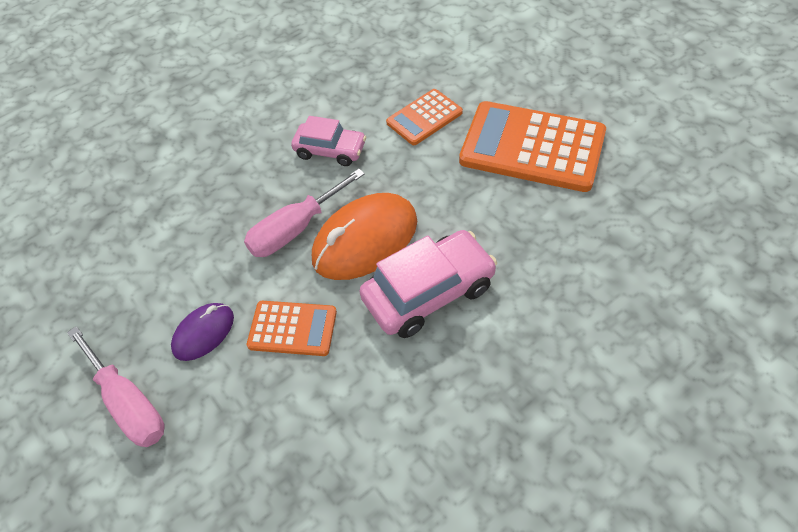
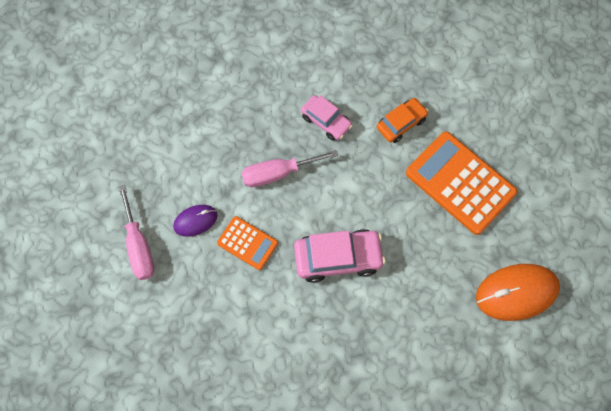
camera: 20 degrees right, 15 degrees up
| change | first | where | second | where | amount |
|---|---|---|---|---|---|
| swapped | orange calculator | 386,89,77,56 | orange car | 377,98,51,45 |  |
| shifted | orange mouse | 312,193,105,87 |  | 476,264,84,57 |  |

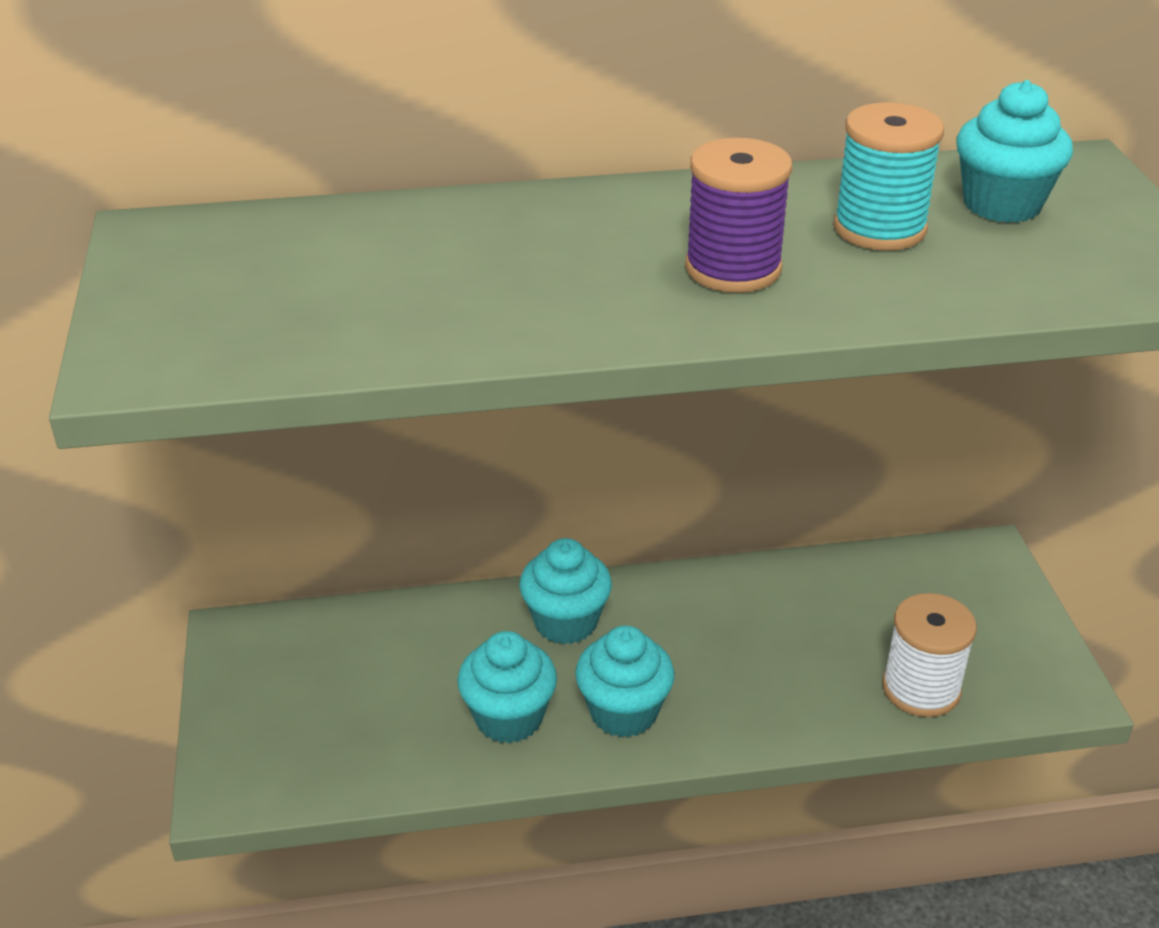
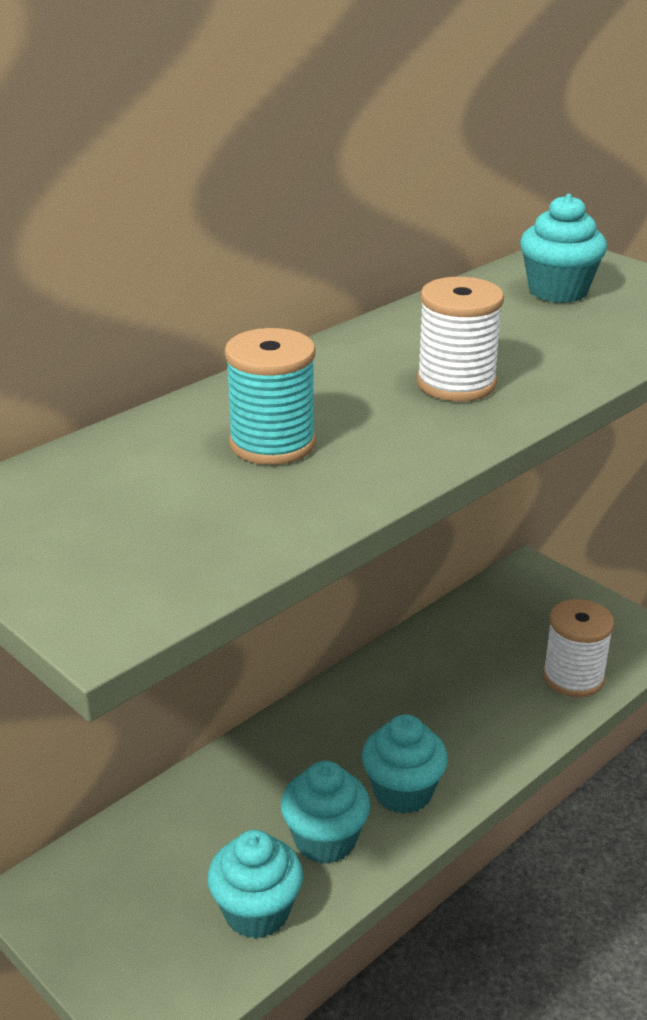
camera: 35 degrees left, 5 degrees down
| change | first | where | second | where | amount |
|---|---|---|---|---|---|
| shifted | turquoise cupcake | 519,538,93,106 |  | 207,830,96,109 |  |
| shifted | turquoise spool | 834,102,110,149 |  | 224,328,92,137 |  |
| repainted | purple spool | 685,138,107,155 | white spool | 417,277,87,124 |  |

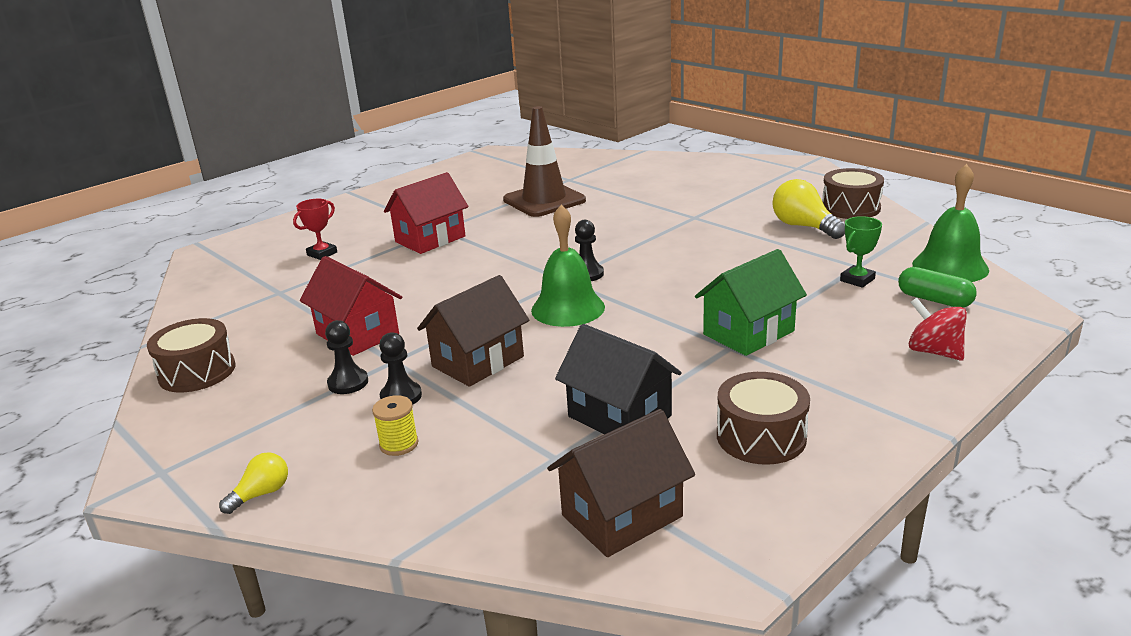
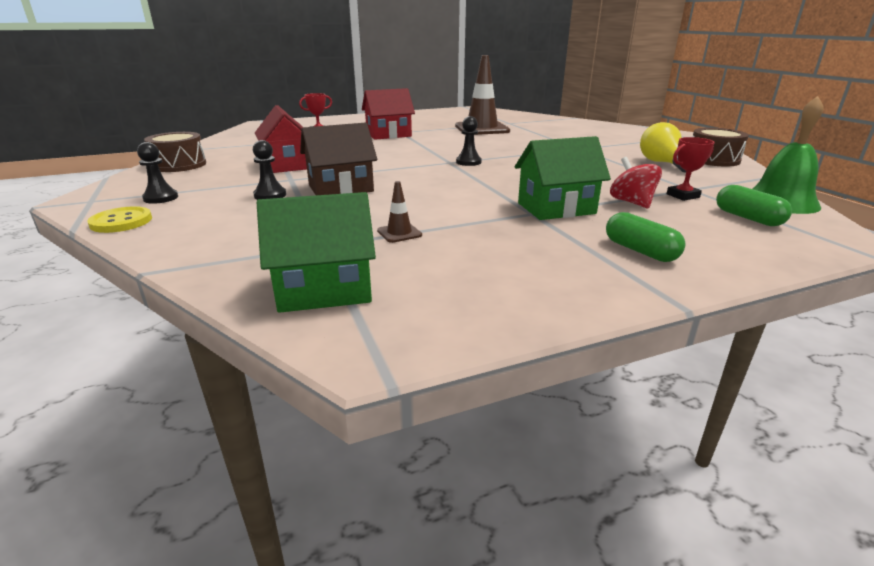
camera: 20 degrees right, 0 degrees up
| change | first | where | second | where | amount |
|---|---|---|---|---|---|
| swapped | yellow light bulb | 219,452,69,62 | yellow button | 87,206,65,27 |  |
| shifted | black pawn | 325,320,43,74 |  | 137,142,41,62 |  |
| repainted | brown house | 547,409,148,148 | green house | 257,192,119,121 |  |
| swapped | black house | 555,324,127,110 | brown traffic cone | 377,181,45,62 |  |
| new |  |  | green capsule | 606,212,80,50 |  |
| shifted | red spinning top | 909,298,58,63 |  | 610,157,52,52 |  |
| repainted | green trophy | 840,216,42,72 | red trophy | 667,137,48,64 |  |
| gone | yellow spool | 372,395,46,61 |  |  |  |
| gone | green bell | 531,205,74,122 |  |  |  |
| gone | brown drum | 717,372,93,93 |  |  |  |

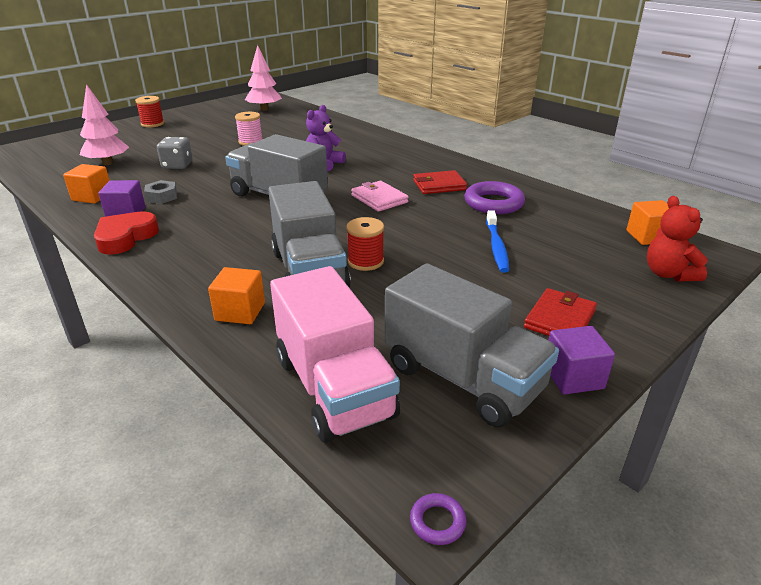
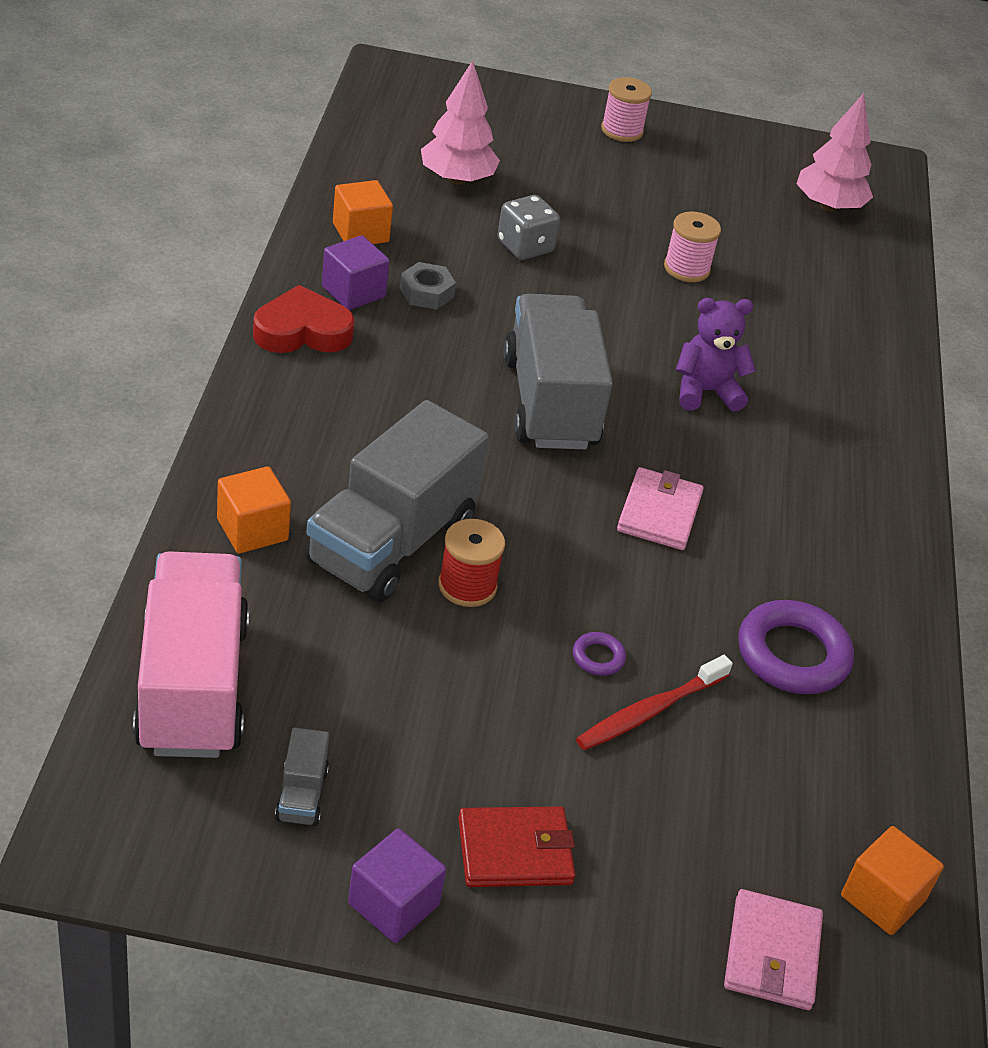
camera: 45 degrees right, 10 degrees up
| change | first | where | second | where | amount |
|---|---|---|---|---|---|
| rotated | pink truck | 270,266,130,177 |  | 133,551,116,207 | 150 degrees clockwise |
| scaled | grey truck | 385,263,174,164 |  | 275,727,54,99 | x0.40 |
| shifted | purple ring | 410,493,56,52 |  | 573,632,53,44 |  |
| repainted | blue toothbrush | 486,210,23,63 | red toothbrush | 576,655,157,95 |  |
| repainted | red spool | 135,96,29,32 | pink spool | 601,77,51,65 |  |
| swapped | red teddy bear | 647,196,61,86 | pink wallet | 724,889,99,121 |  |
| gone | red wallet | 413,170,54,24 |  |  |  |

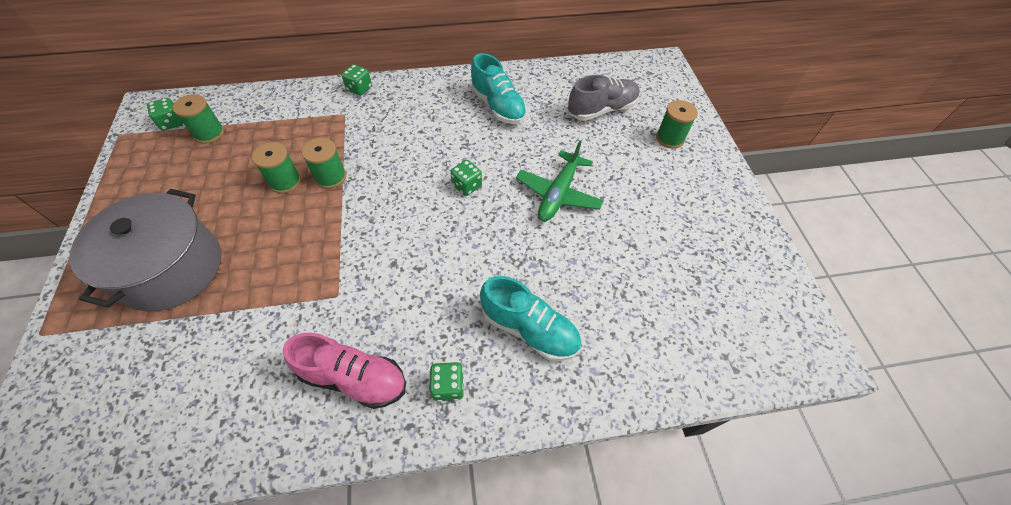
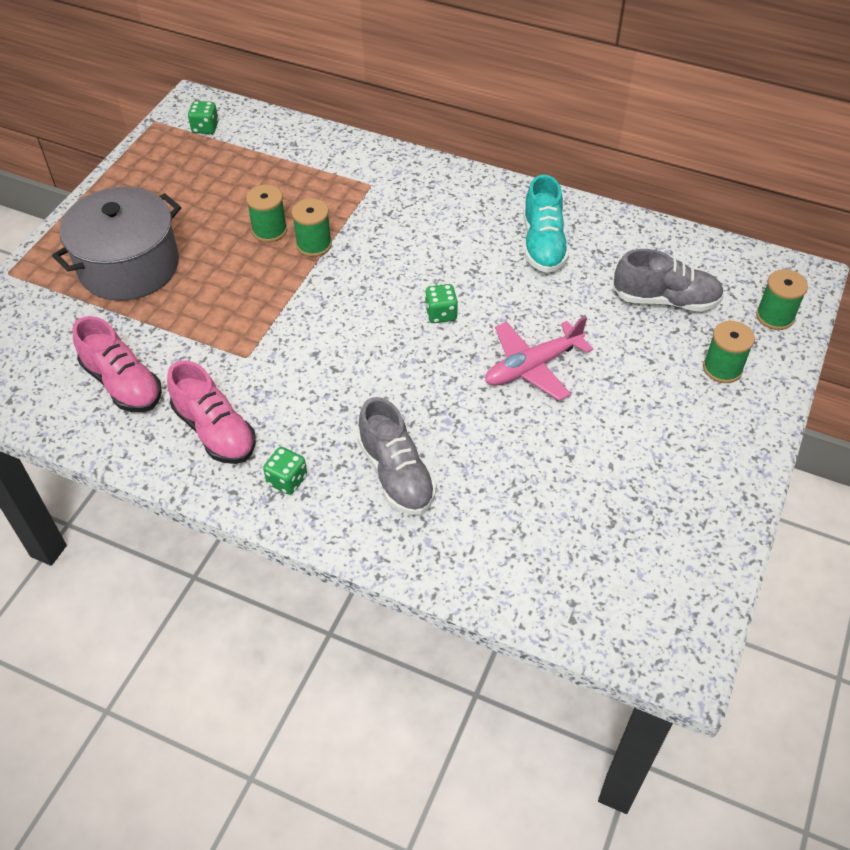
camera: 35 degrees right, 5 degrees down
| change | first | where | second | where | amount |
|---|---|---|---|---|---|
| new |  |  | pink shoe | 73,316,89,96 |  |
| repainted | turquoise shoe | 480,276,101,85 | grey shoe | 357,397,79,118 |  |
| repainted | green plane | 516,140,88,81 | pink plane | 485,316,108,85 |  |
| shifted | green spool | 172,94,53,50 |  | 756,269,52,61 |  |
| gone | green dice | 342,64,30,32 |  |  |  |

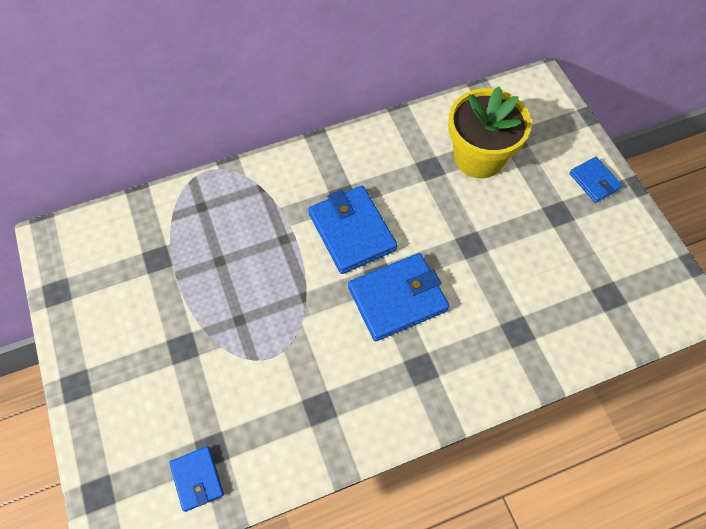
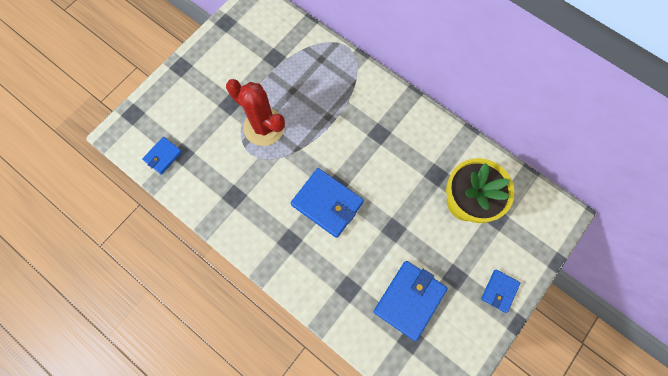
camera: 60 degrees right, 10 degrees up
| change | first | where | second | where | amount |
|---|---|---|---|---|---|
| new |  |  | red cactus | 226,79,59,67 |  |
| shifted | blue wallet | 308,186,89,88 |  | 373,261,75,80 |  |

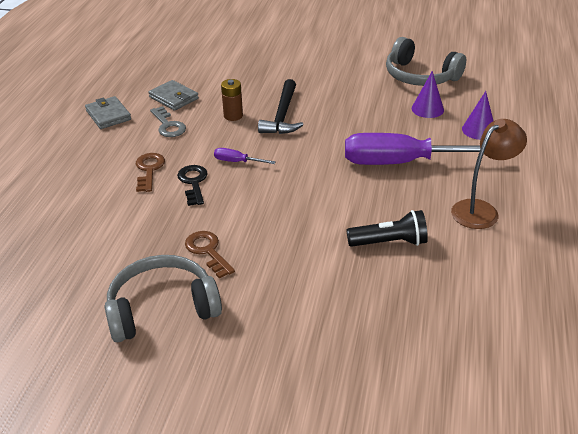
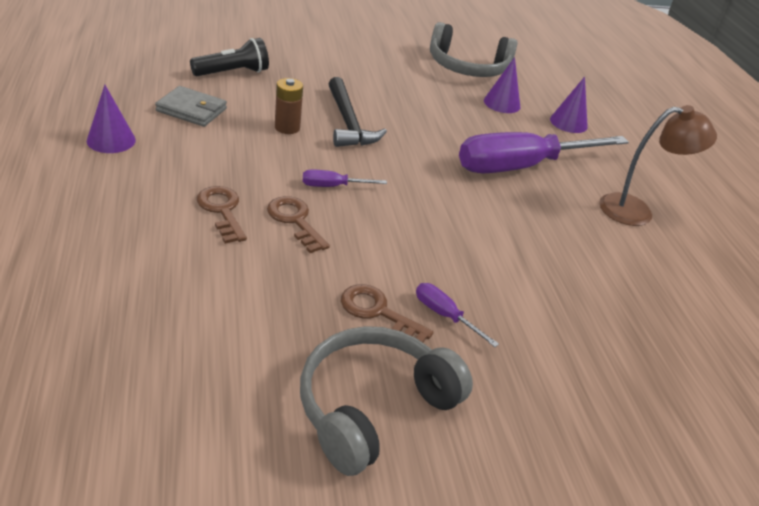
camera: 30 degrees left, 0 degrees up
| change | first | where | second | where | amount |
|---|---|---|---|---|---|
| swapped | grey wallet | 85,96,46,33 | purple cone | 87,85,49,68 |  |
| shifted | black flashlight | 347,210,81,37 |  | 190,38,79,38 |  |
| repainted | black key | 177,165,31,41 | brown key | 267,196,63,57 |  |
| new |  |  | purple screwdriver | 416,283,83,64 |  |
| rotated | brown lamp | 451,119,76,110 |  | 599,105,118,121 | 60 degrees clockwise |
| gone | grey key | 150,106,36,31 |  |  |  |

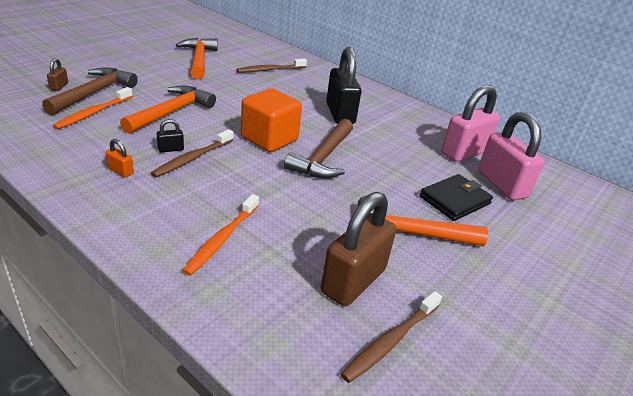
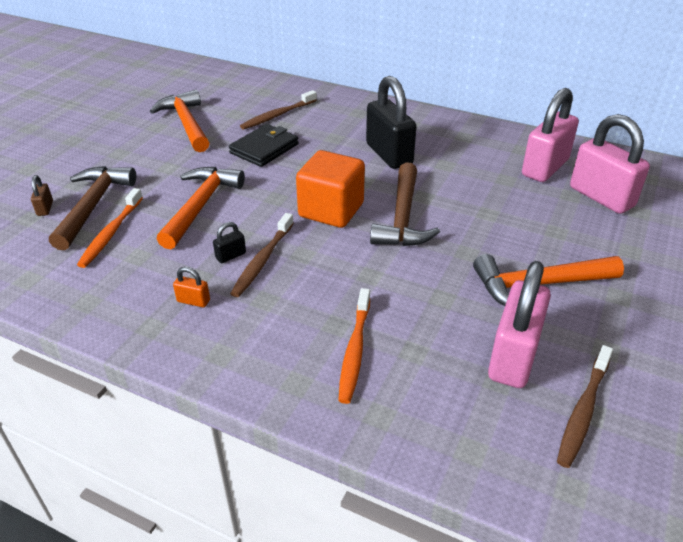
camera: 10 degrees left, 5 degrees up
| change | first | where | second | where | amount |
|---|---|---|---|---|---|
| shifted | black wallet | 420,174,73,47 |  | 229,124,70,43 |  |
| repainted | brown padlock | 321,192,75,114 | pink padlock | 488,261,63,127 |  |

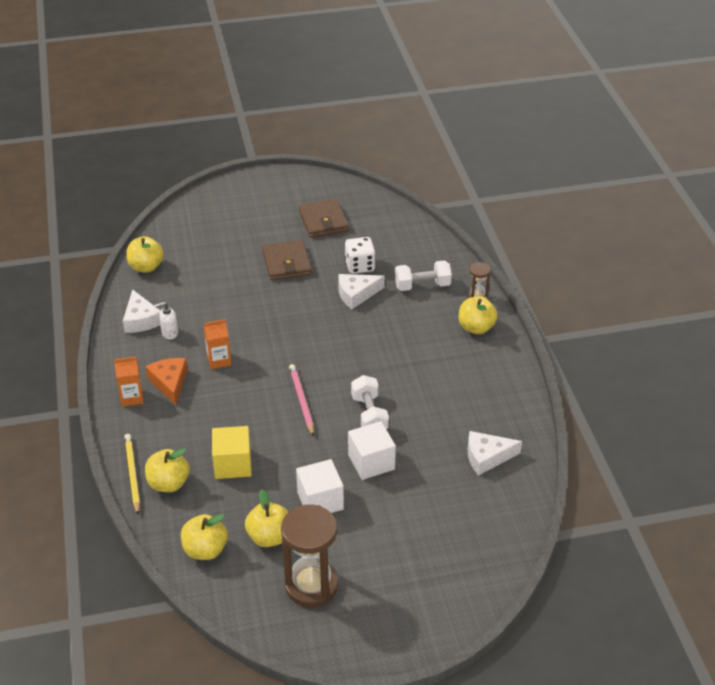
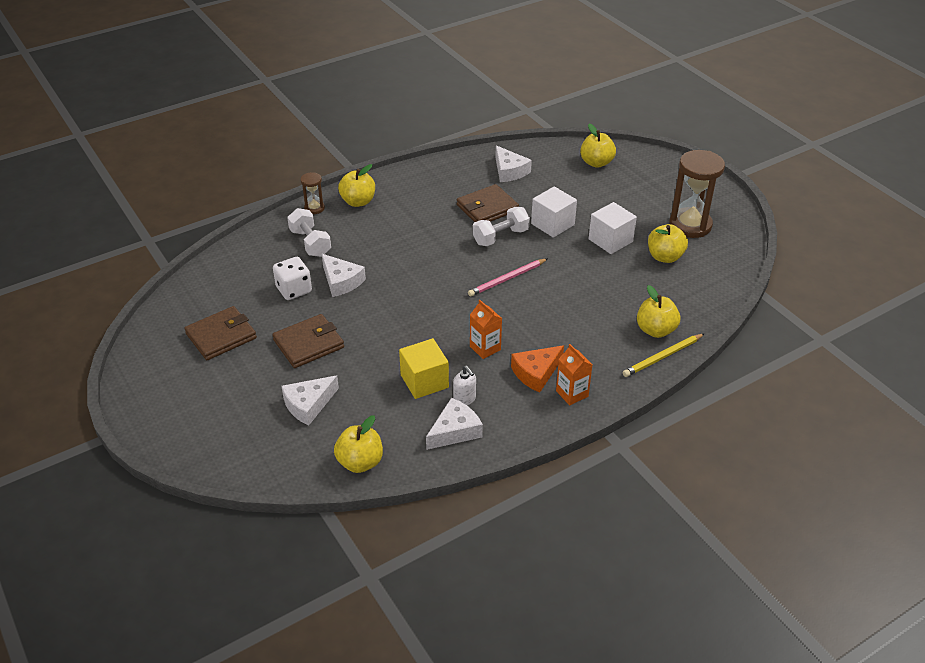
camera: 110 degrees left, 0 degrees up
| change | first | where | second | where | amount |
|---|---|---|---|---|---|
| new |  |  | white cheese | 281,375,58,50 |  |
| shifted | yellow cube | 212,426,40,53 |  | 399,338,50,61 |  |
| new |  |  | brown wallet | 457,184,62,38 |  |
| shifted | yellow apple | 181,514,47,46 |  | 580,124,36,44 |  |

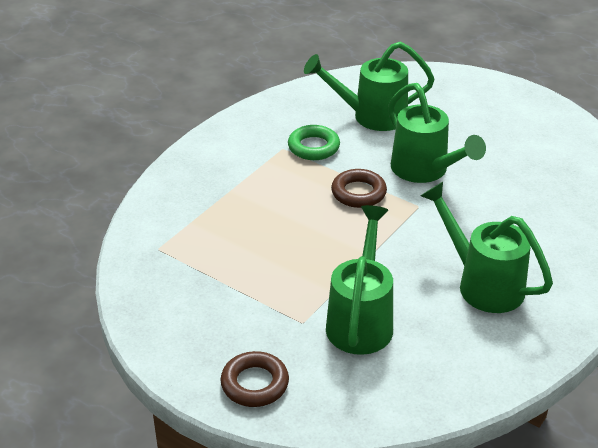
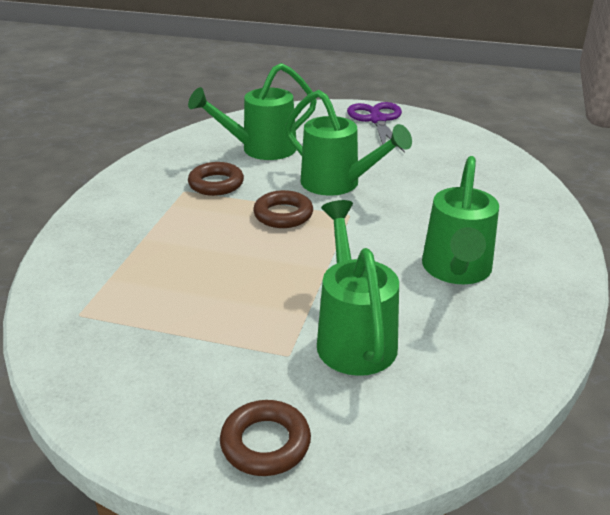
camera: 20 degrees left, 5 degrees down
| change | first | where | second | where | amount |
|---|---|---|---|---|---|
| repainted | green ring | 288,125,52,35 | brown ring | 188,162,56,34 |  |
| new |  |  | purple scissors | 347,102,58,51 |  |
| rotated | green watering can | 421,182,132,131 |  | 422,156,77,128 | 105 degrees counterclockwise |

